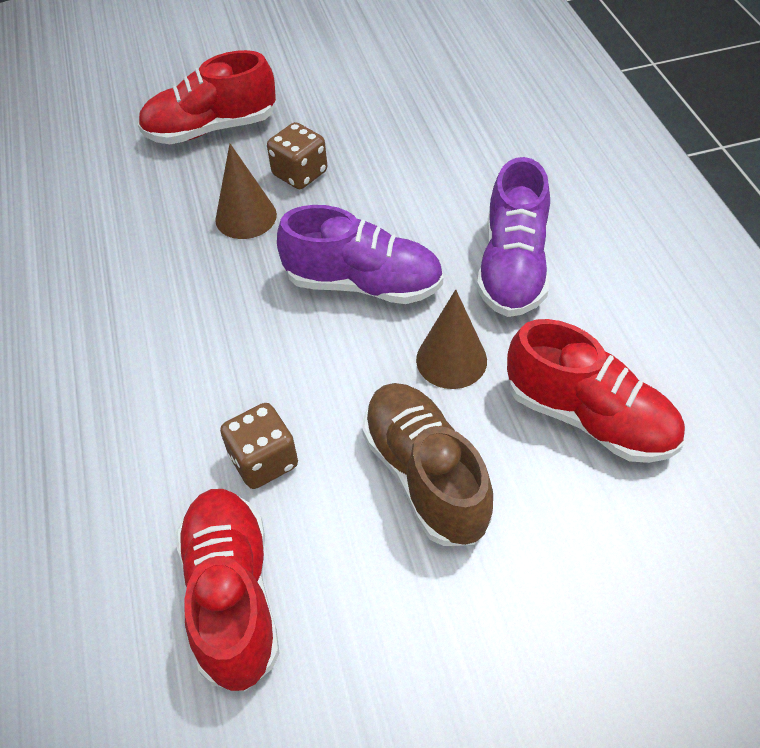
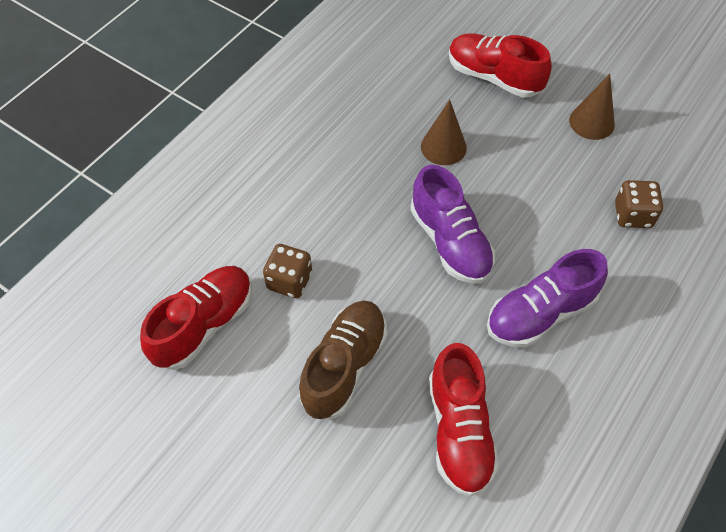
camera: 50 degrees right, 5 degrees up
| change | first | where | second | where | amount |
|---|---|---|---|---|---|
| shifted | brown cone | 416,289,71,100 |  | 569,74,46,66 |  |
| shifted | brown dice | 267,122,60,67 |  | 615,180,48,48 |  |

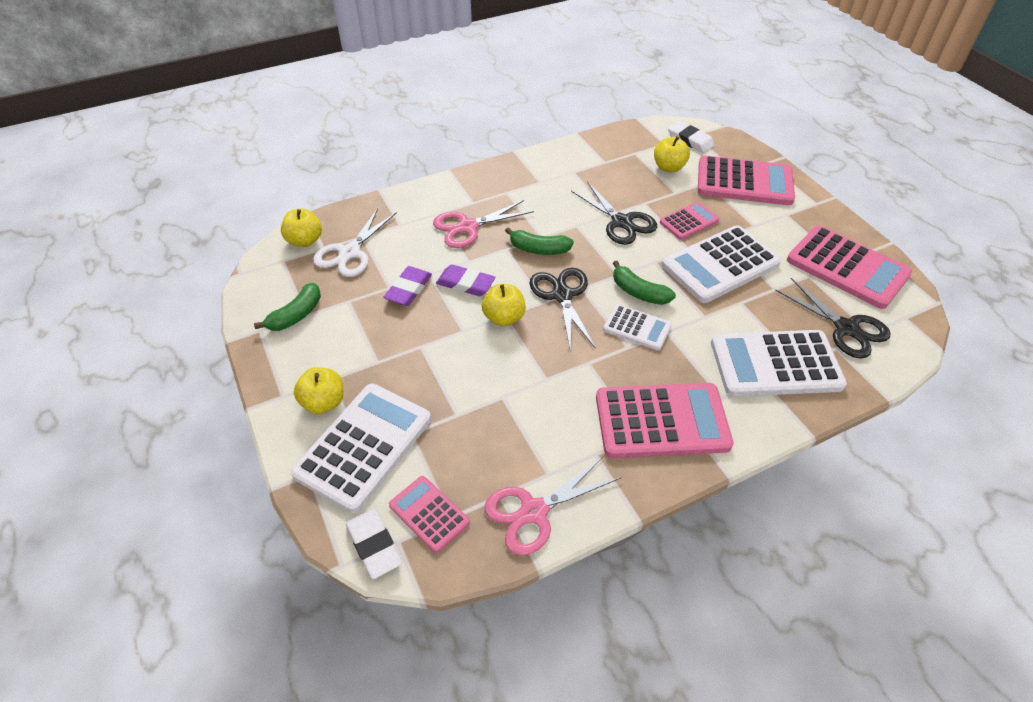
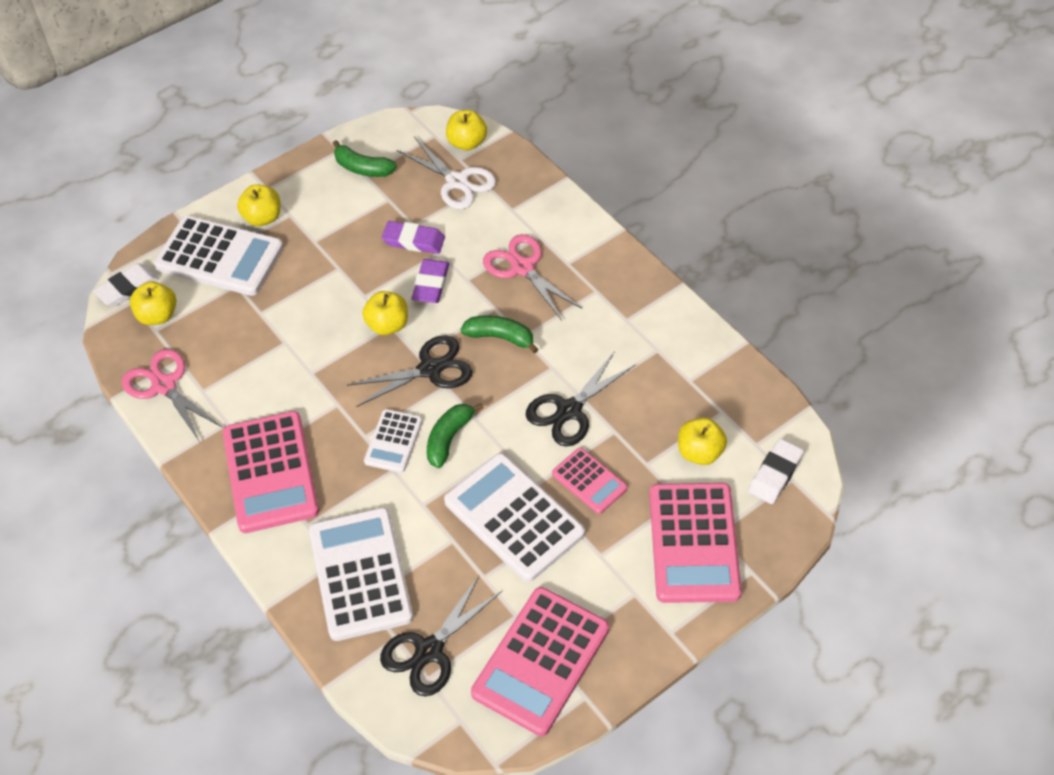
camera: 80 degrees right, 5 degrees up
| change | first | where | second | where | amount |
|---|---|---|---|---|---|
| swapped | pink calculator | 389,476,81,77 | yellow apple | 130,281,46,44 |  |
| rotated | white scissors | 313,208,84,69 |  | 397,137,99,72 | 150 degrees counterclockwise |
| rotated | green banana | 505,227,69,28 |  | 461,315,78,39 | 105 degrees clockwise |

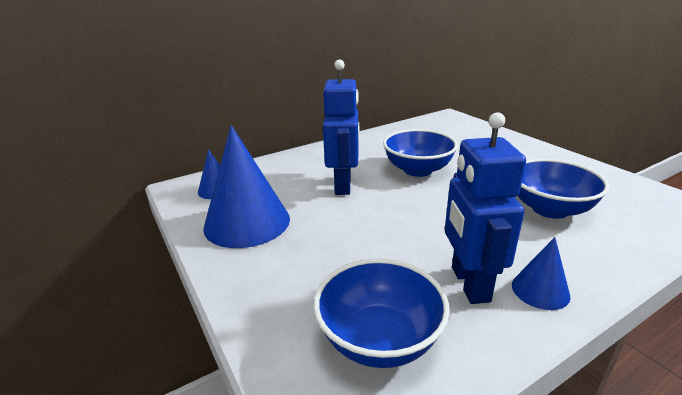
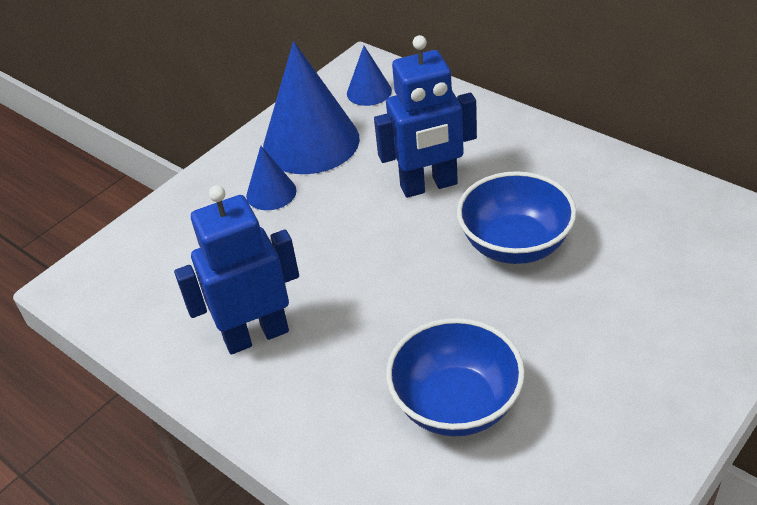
camera: 75 degrees right, 15 degrees up
| change | first | where | second | where | amount |
|---|---|---|---|---|---|
| shifted | blue cone | 512,237,58,73 |  | 246,146,51,64 |  |
| gone | blue bowl | 314,259,136,109 |  |  |  |

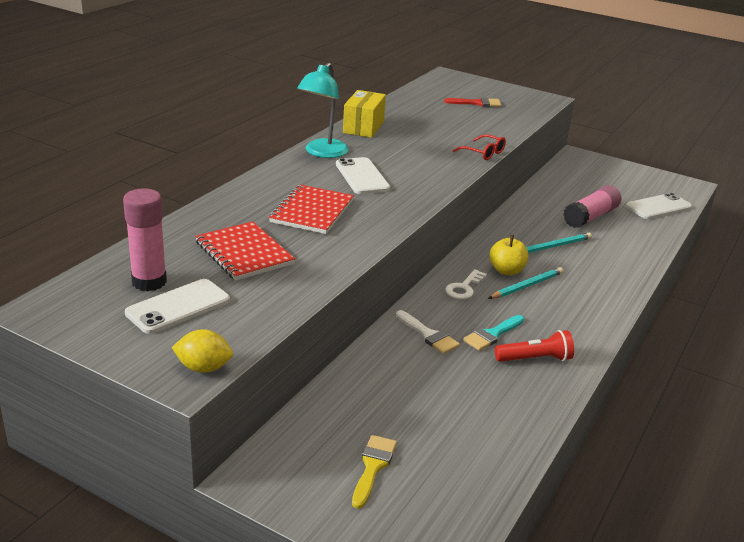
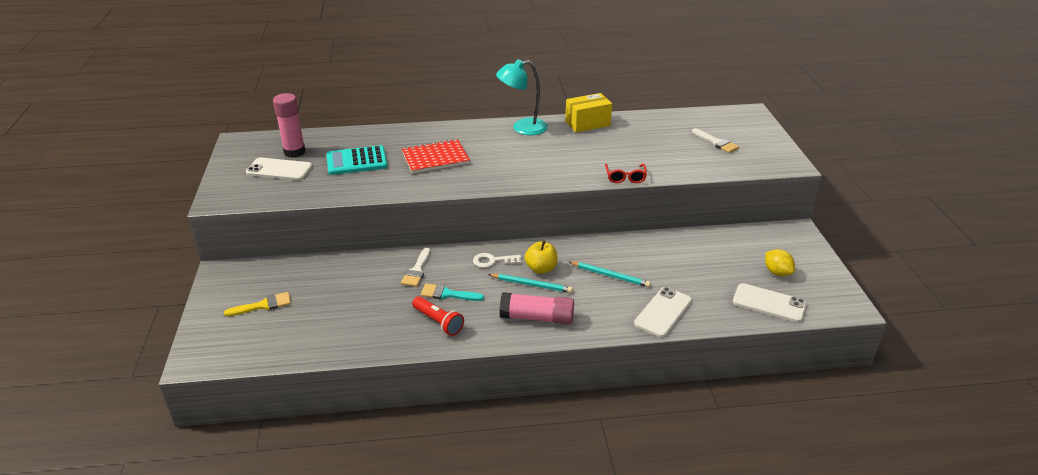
camera: 55 degrees right, 5 degrees up
| change | first | where | second | where | amount |
|---|---|---|---|---|---|
| swapped | red notebook | 195,221,100,60 | turquoise calculator | 327,145,61,30 |  |
| shifted | pink glue stick | 563,185,58,43 |  | 500,292,74,33 |  |
| shifted | white phone | 336,157,54,37 |  | 634,287,58,50 |  |
| repainted | red brush | 444,97,57,10 | white brush | 692,128,47,25 |  |
| shifted | yellow lemon | 172,329,61,44 |  | 765,249,30,27 |  |

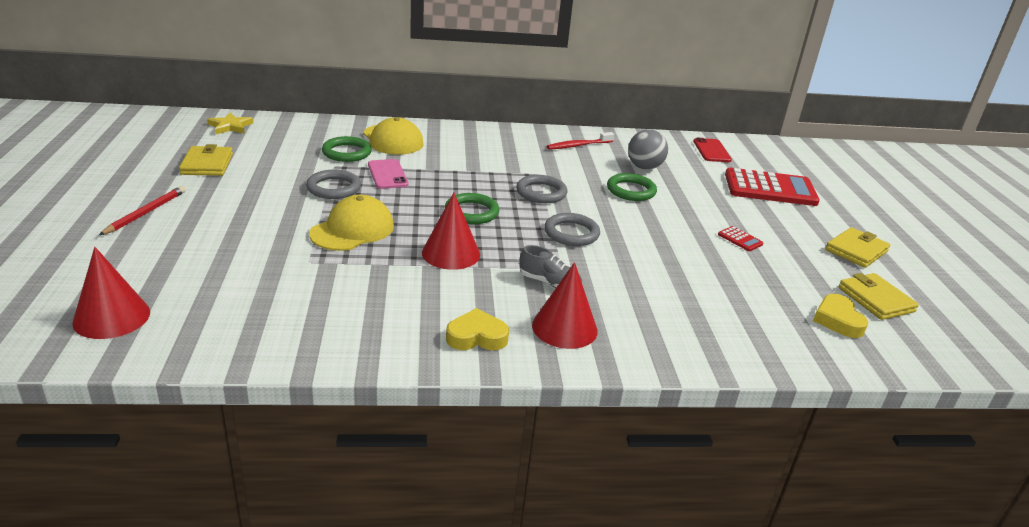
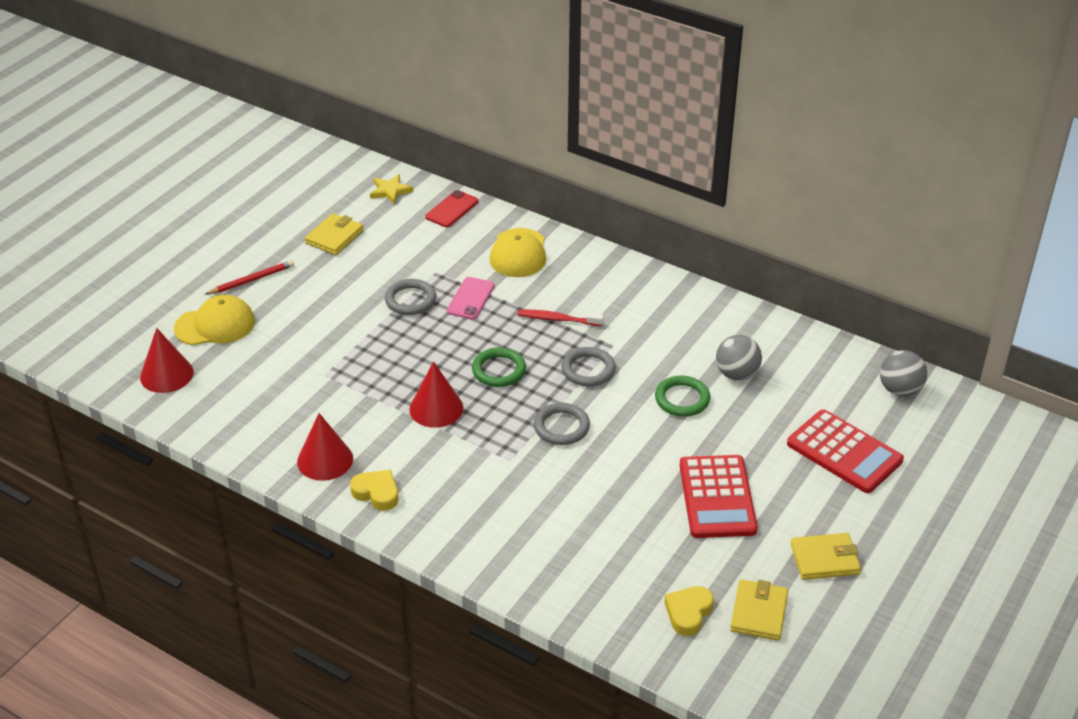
camera: 40 degrees right, 10 degrees up
| change | first | where | second | where | amount |
|---|---|---|---|---|---|
| shifted | yellow cap | 309,195,85,56 |  | 174,295,81,50 |  |
| shifted | red cone | 532,262,66,87 |  | 297,413,56,68 |  |
| shifted | red phone | 693,138,39,24 |  | 425,190,53,37 |  |
| shifted | red toothbrush | 547,132,67,18 |  | 517,310,87,16 |  |
| scaled | red calculator | 718,226,45,25 |  | 679,455,79,83 | x2.46 |
| new |  |  | grey ball | 880,350,47,47 |  |
| gone | green ring | 322,136,50,26 |  |  |  |
| gone | grey shoe | 519,245,63,43 |  |  |  |

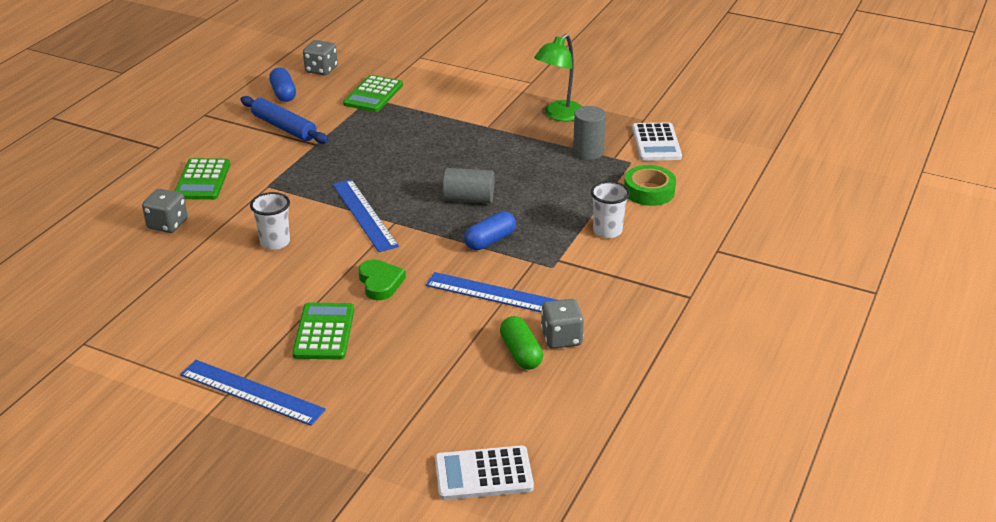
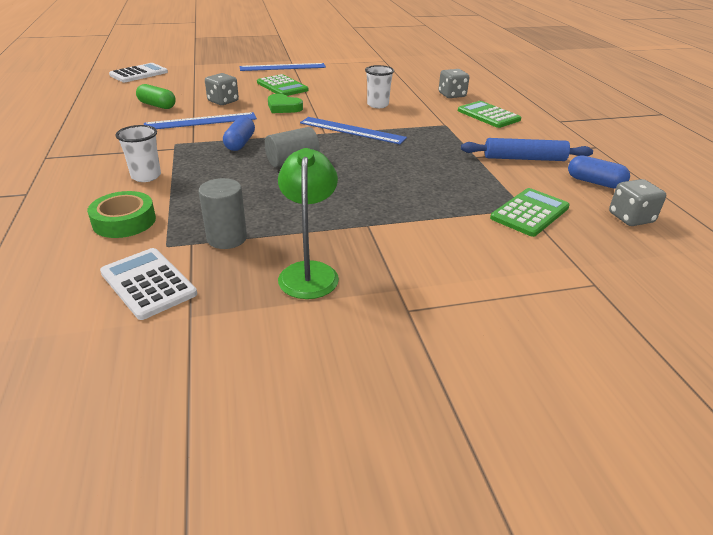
camera: 140 degrees right, 0 degrees up
| change | first | where | second | where | amount |
|---|---|---|---|---|---|
| shifted | grey dice | 541,299,43,50 |  | 205,73,34,32 |  |
| rotated | green calculator | 343,75,60,37 |  | 490,188,80,49 | 60 degrees clockwise |

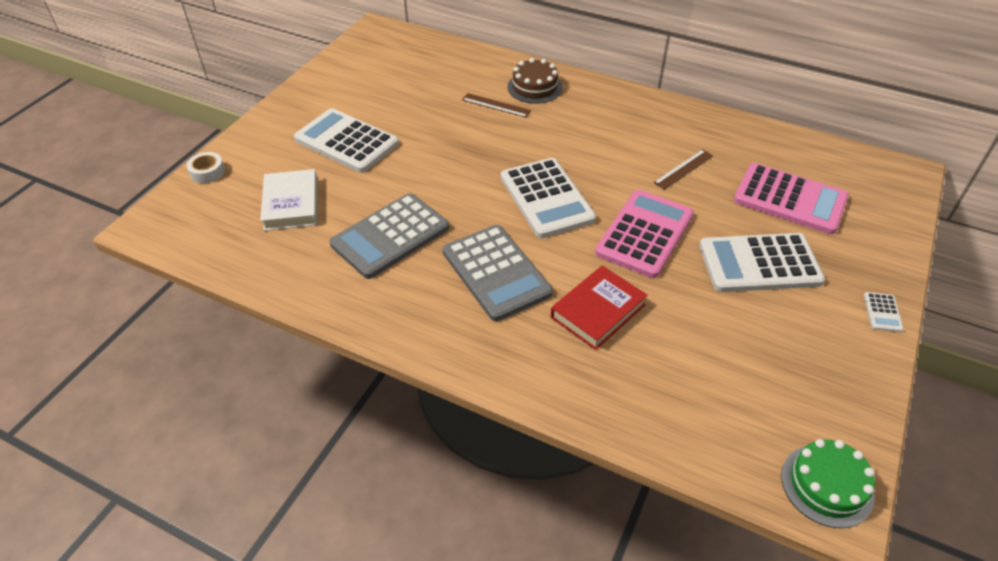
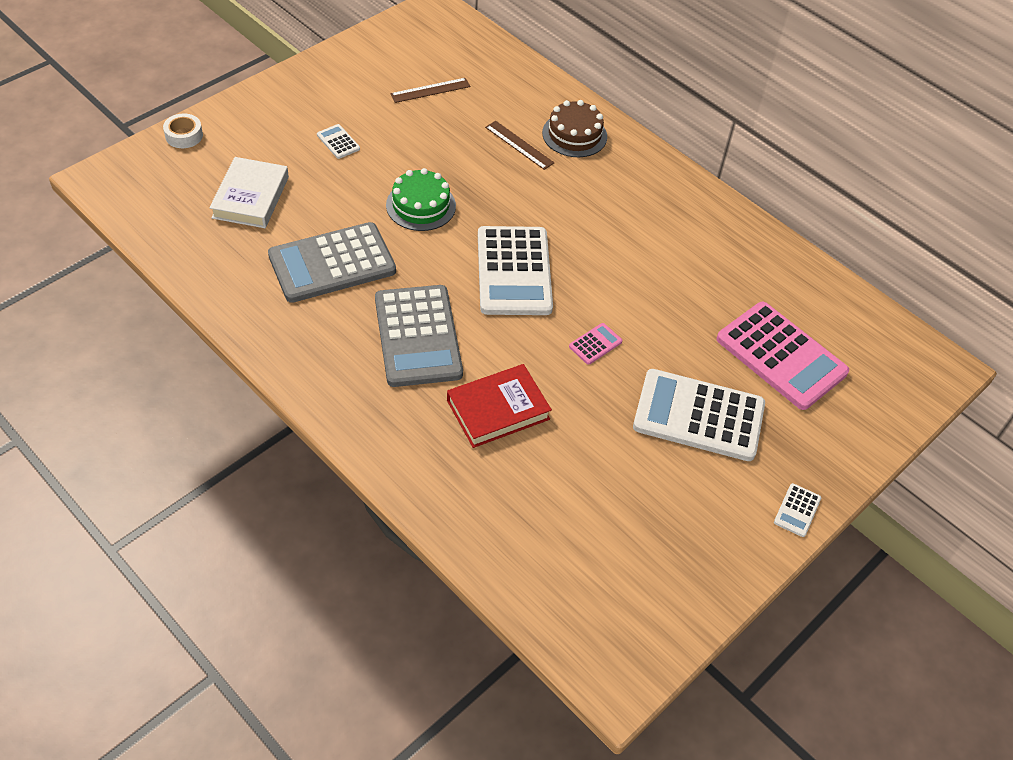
camera: 15 degrees right, 5 degrees up
| change | first | where | second | where | amount |
|---|---|---|---|---|---|
| scaled | white calculator | 294,108,105,65 |  | 317,124,43,35 | x0.41 |
| shifted | green cake | 781,439,94,89 |  | 386,168,70,63 |  |
| shifted | brown ruler | 654,149,59,41 |  | 390,78,80,25 |  |
| scaled | pink calculator | 595,190,99,88 |  | 569,323,53,42 | x0.41 |

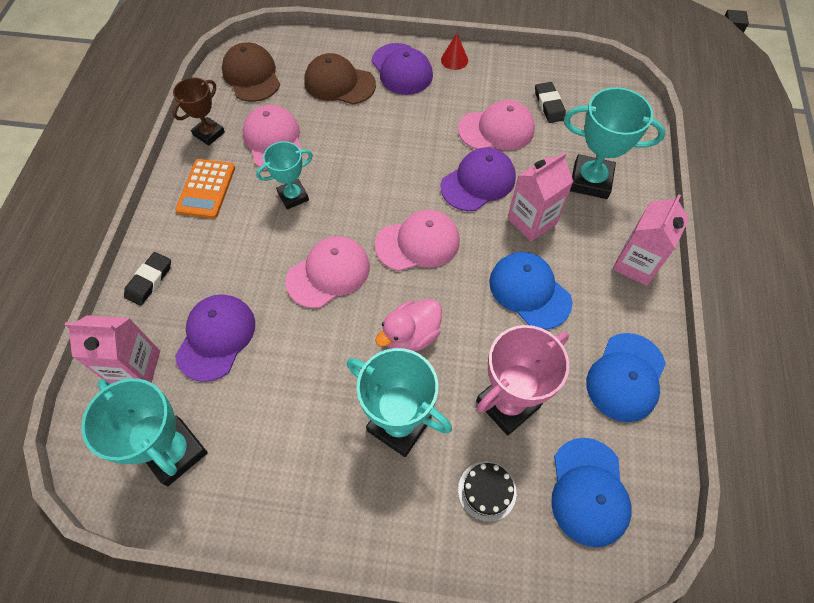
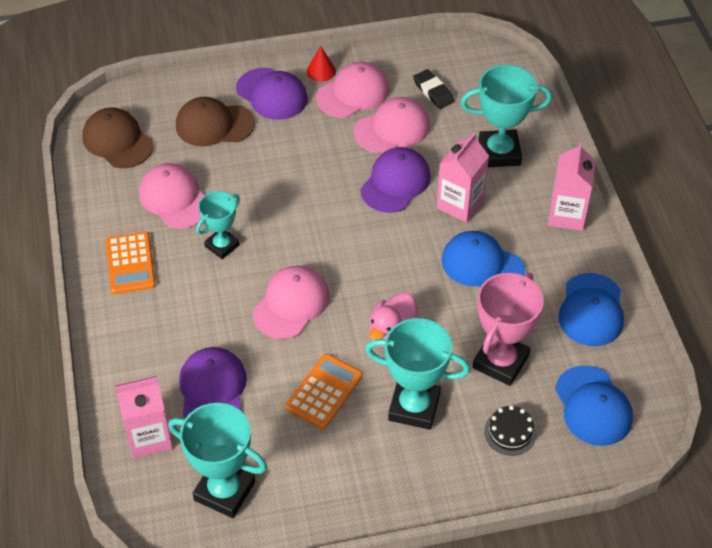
camera: 20 degrees left, 10 degrees down
| change | first | where | second | where | amount |
|---|---|---|---|---|---|
| new |  |  | orange calculator | 285,354,78,75 |  |
| shifted | pink cap | 375,210,85,61 |  | 316,62,73,56 |  |
| gone | black eraser | 124,252,47,54 |  |  |  |
| gone | brown trophy | 173,77,52,69 |  |  |  |

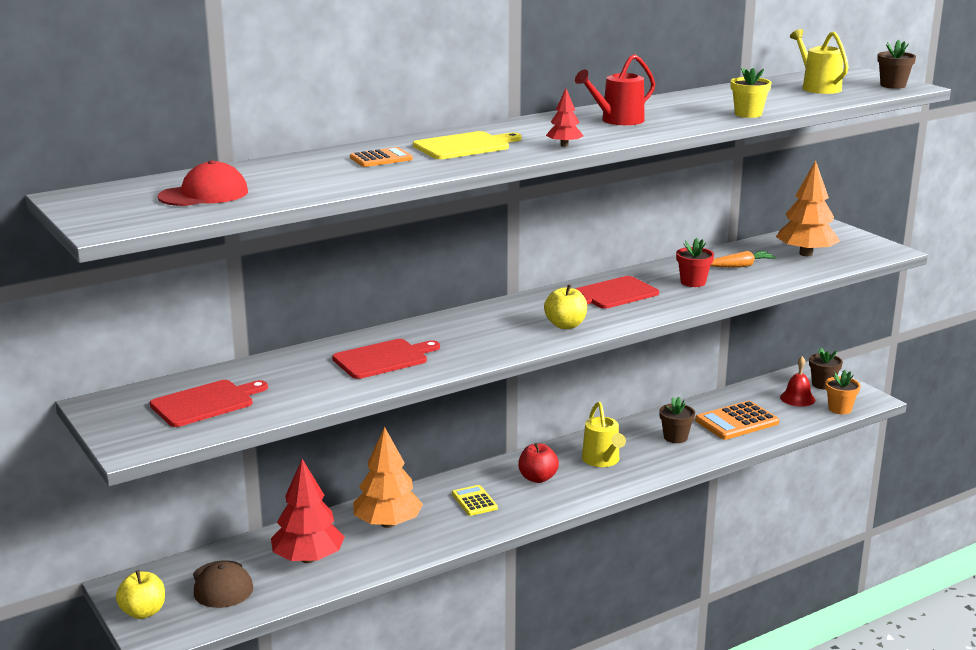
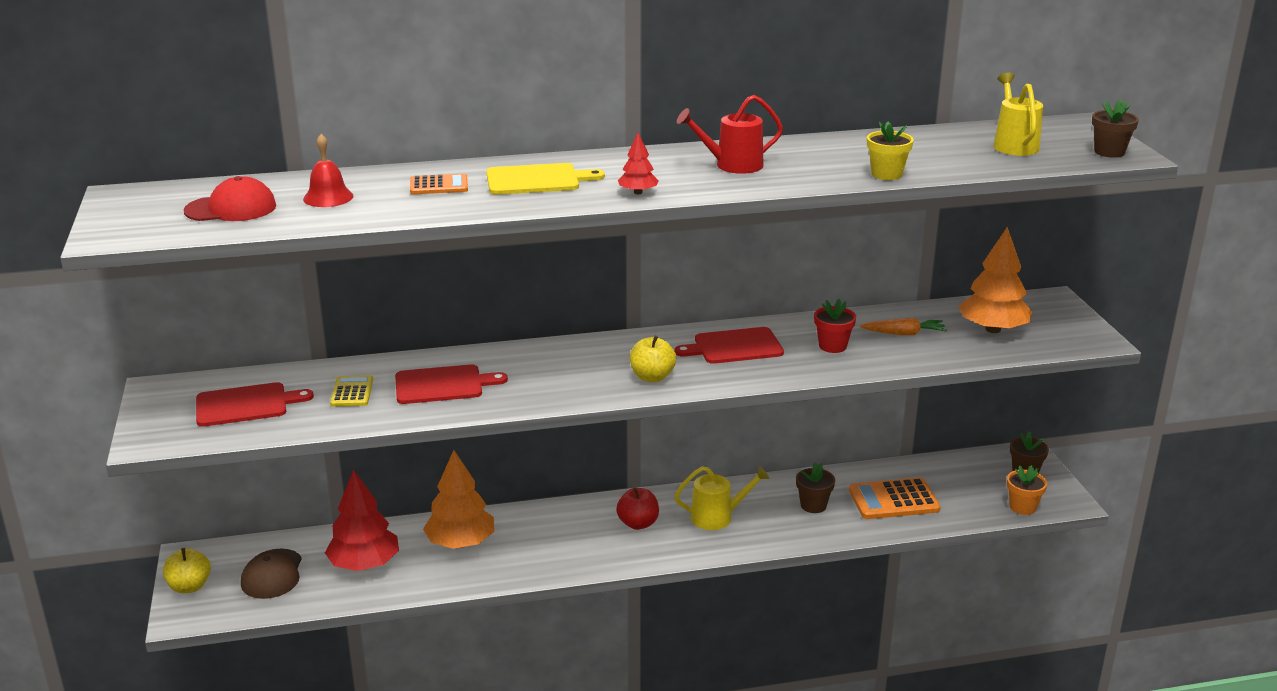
camera: 20 degrees right, 5 degrees up
| change | first | where | second | where | amount |
|---|---|---|---|---|---|
| shifted | red bell | 780,356,35,51 |  | 303,134,50,73 |  |
| shifted | yellow calculator | 452,485,46,31 |  | 330,375,43,31 |  |
| rotated | yellow watering can | 582,402,44,65 |  | 674,466,95,64 | 105 degrees counterclockwise |

